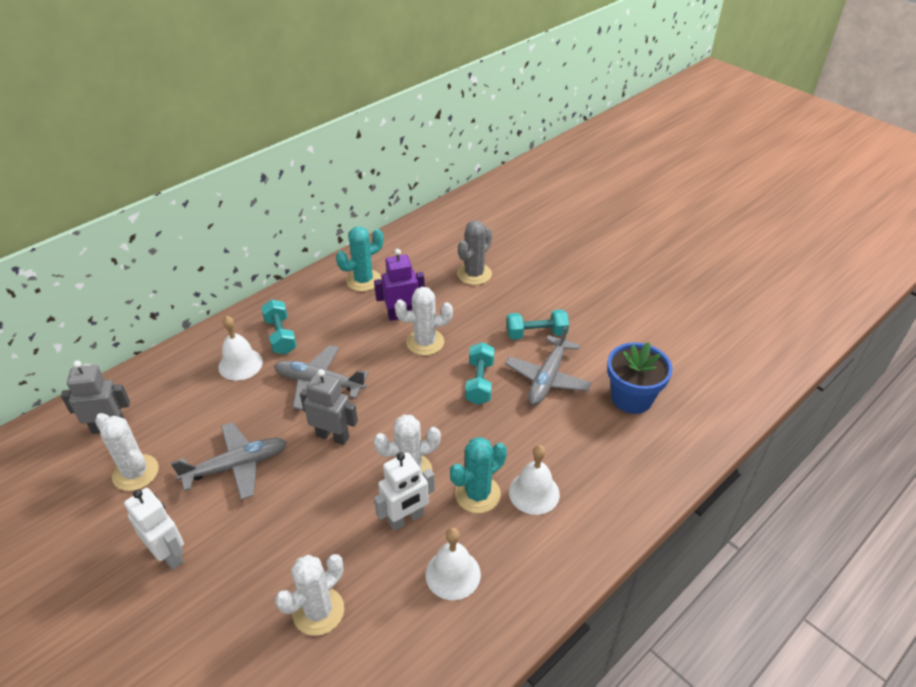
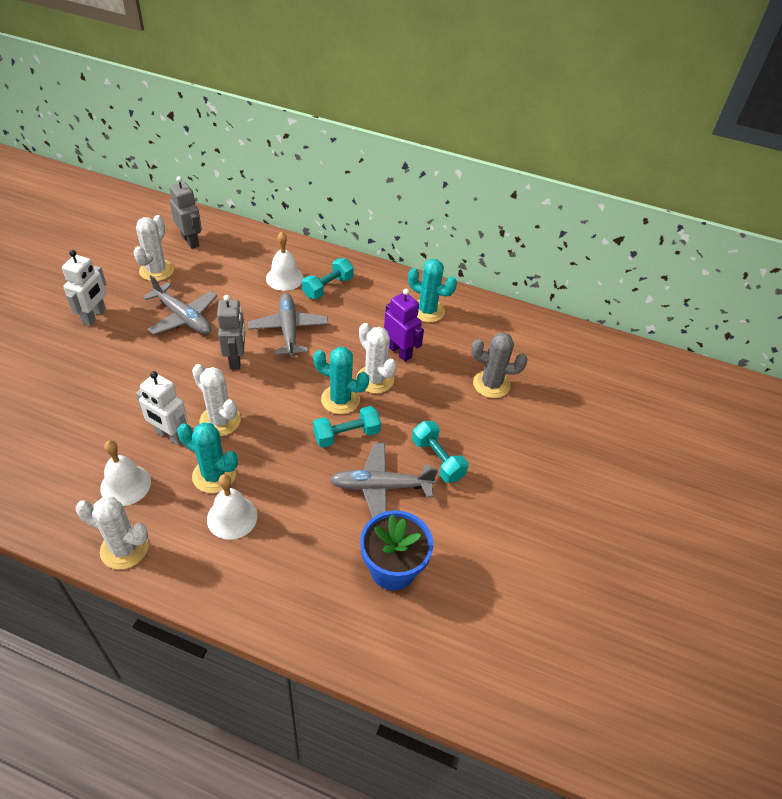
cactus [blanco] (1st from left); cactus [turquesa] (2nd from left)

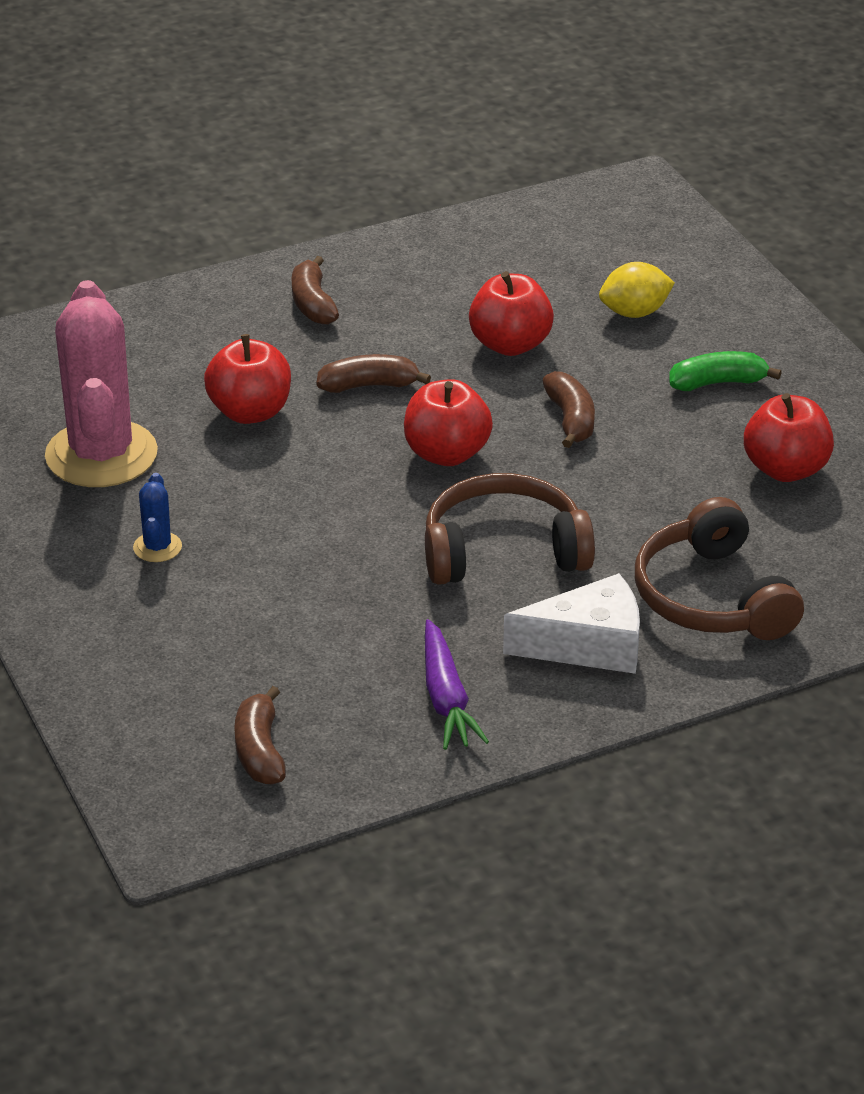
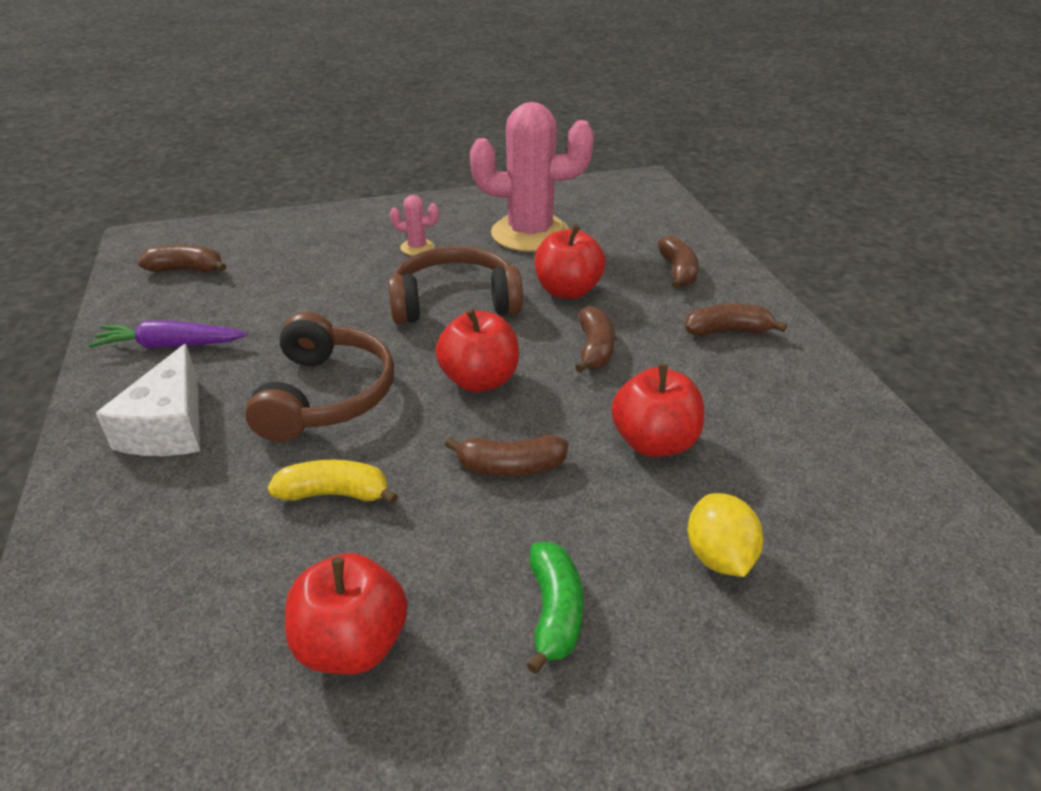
cactus [rosa] (1st from left); auriculares [marrón] (2nd from left); plátano [amarillo]; plátano [marrón] (4th from left)

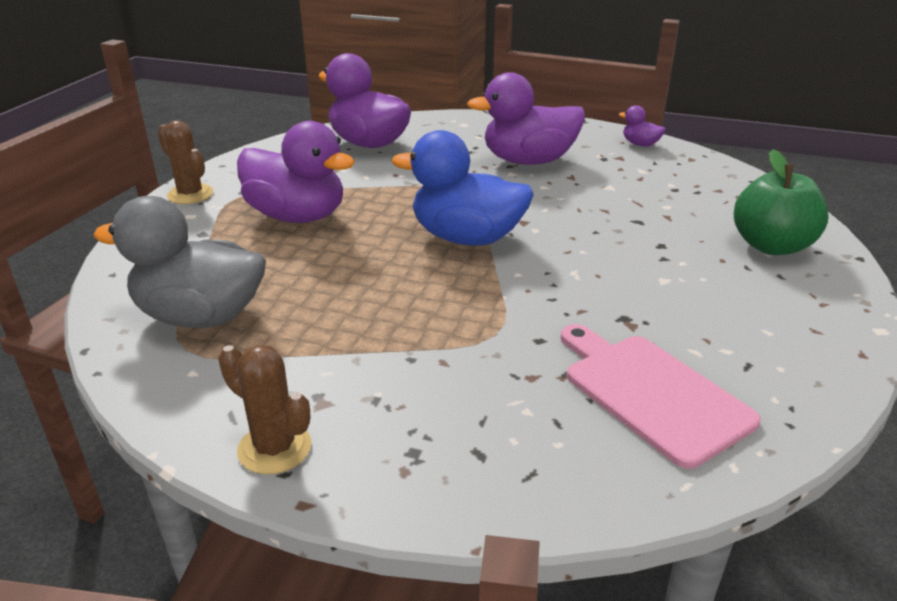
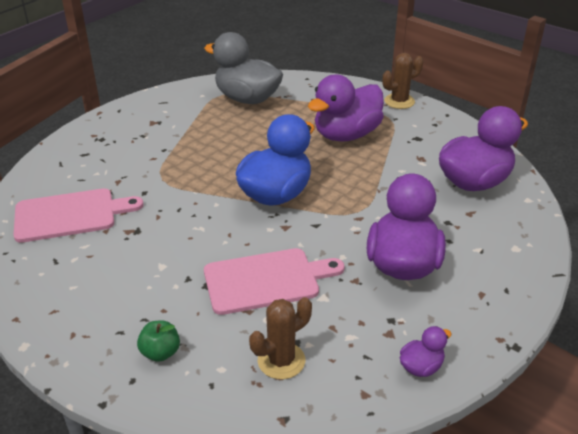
pato [gris]; cactus [marrón] (1st from left); manzana [verde]; tabla de cortar [rosa] (2nd from left)

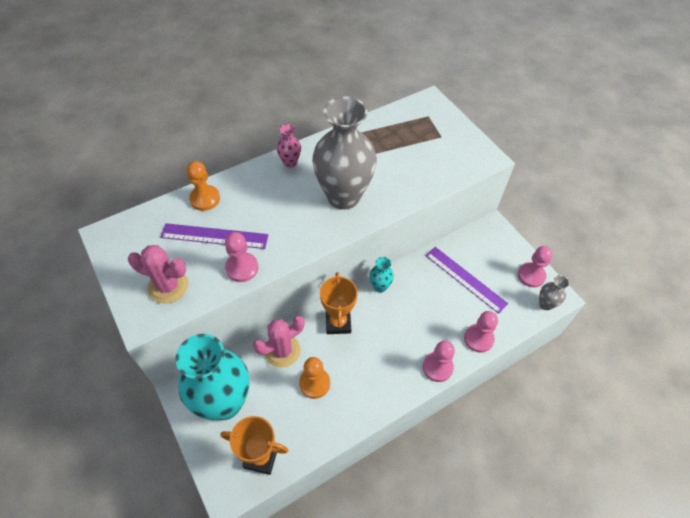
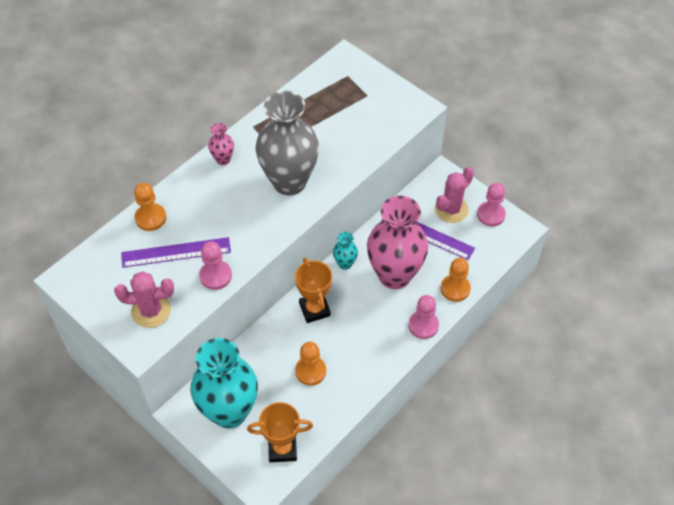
cactus [rosa] (2nd from left); peón [naranja] (3rd from left); florero [gris] (2nd from left in the first image); florero [rosa] (2nd from left)

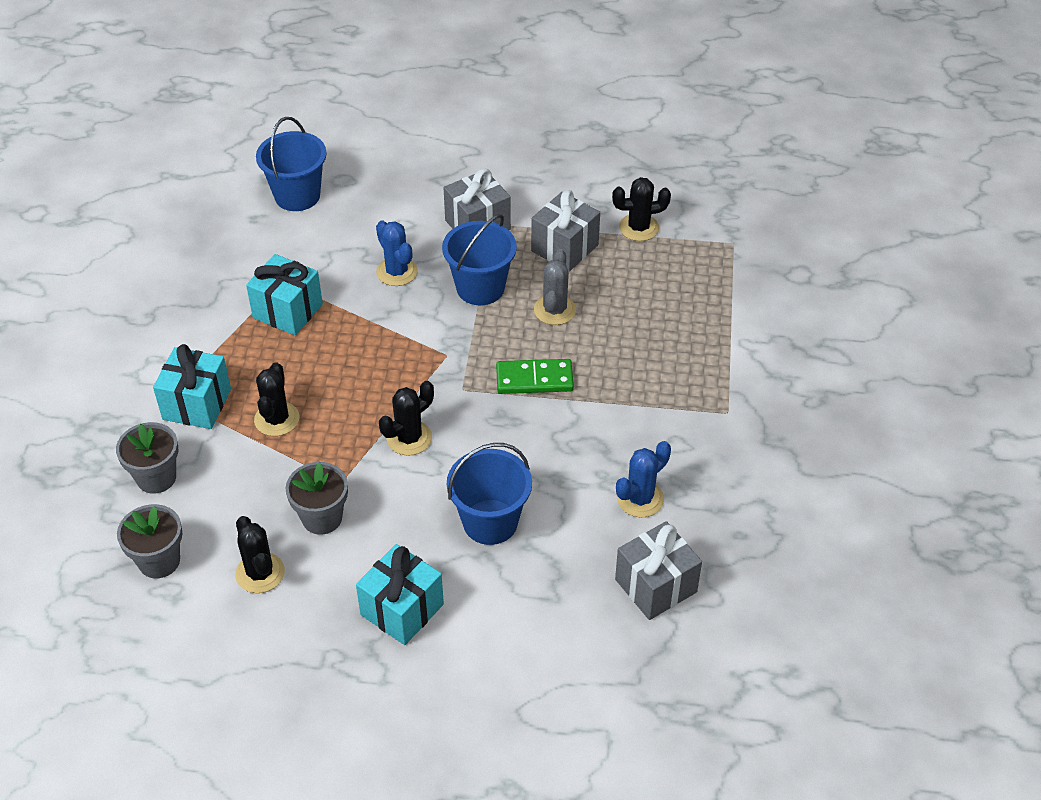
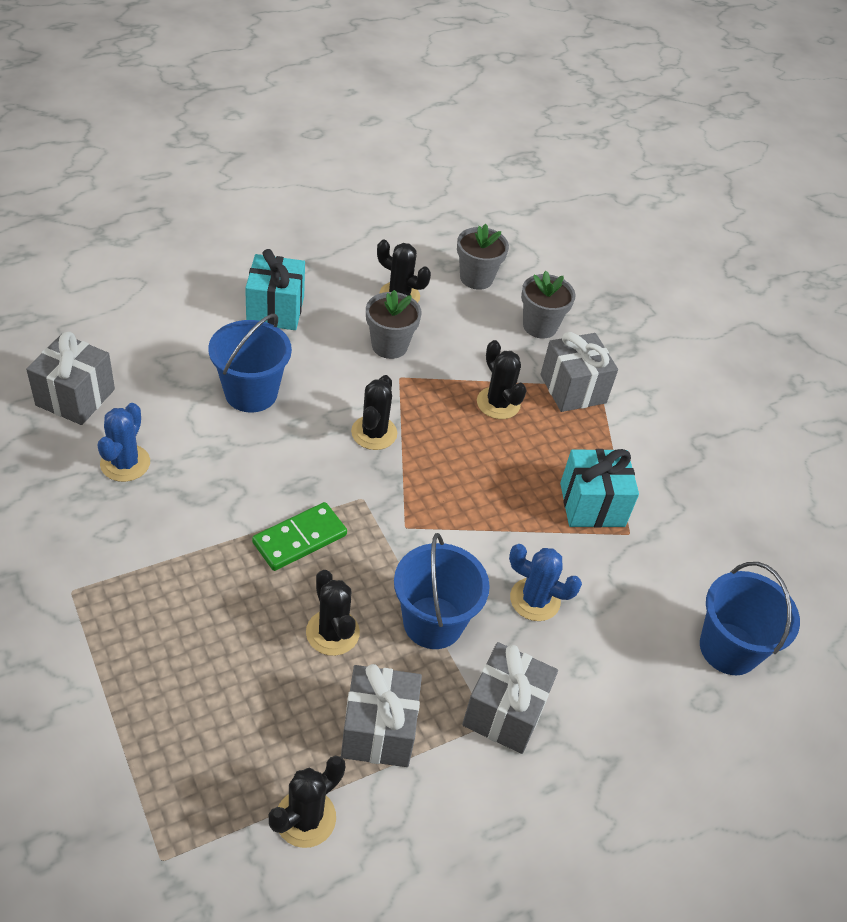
regalo [gris] (4th from left); cactus [negro] (2nd from left)

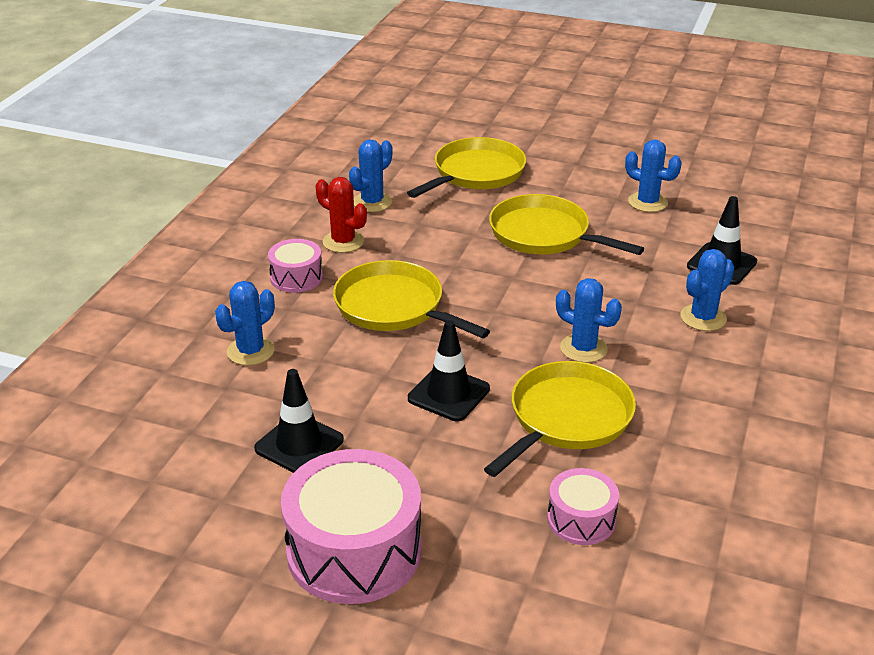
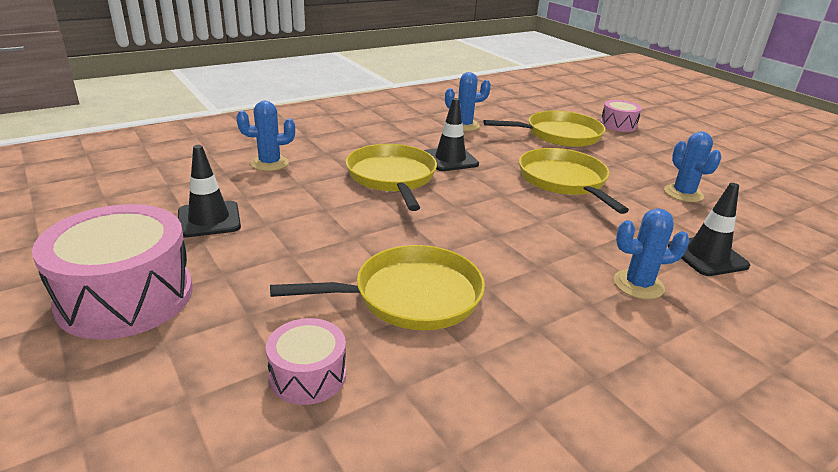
tambor [rosa] (3rd from left); cactus [rojo]; cono de tráfico [negro] (2nd from left); cactus [azul] (3rd from left in the first image)

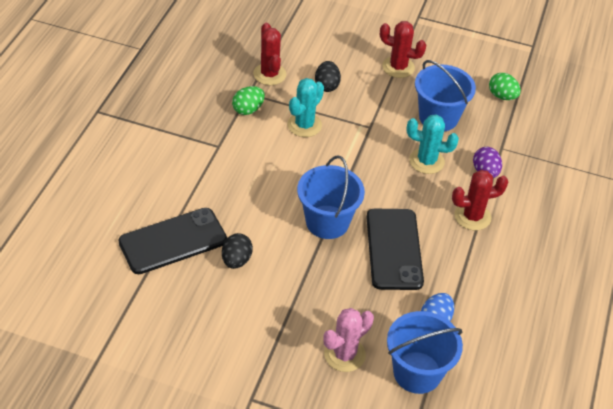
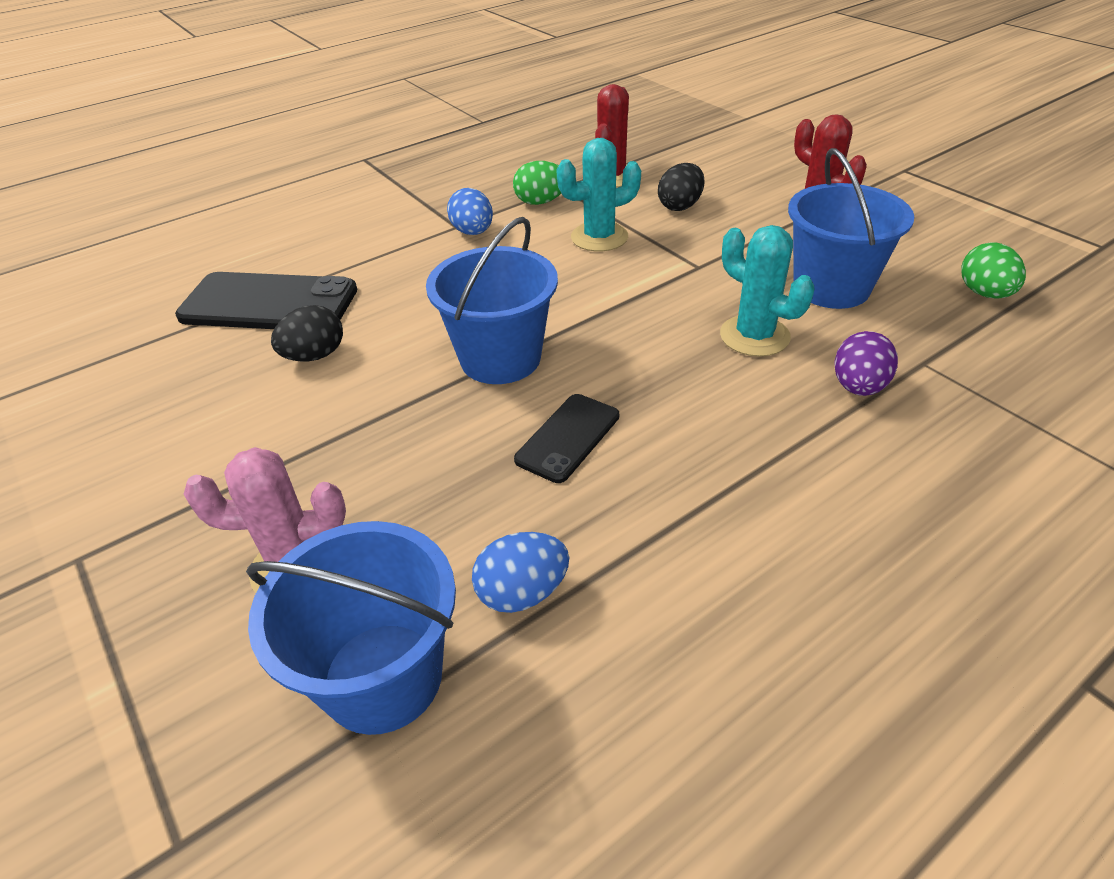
móvil [negro] (2nd from left); cactus [rojo] (3rd from left in the first image); huevo [azul] (1st from left)

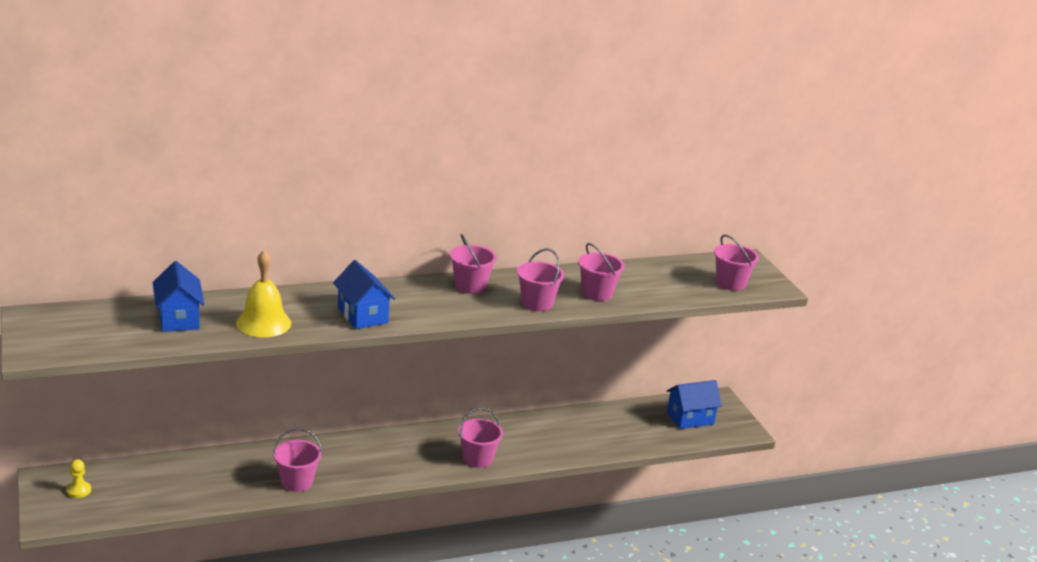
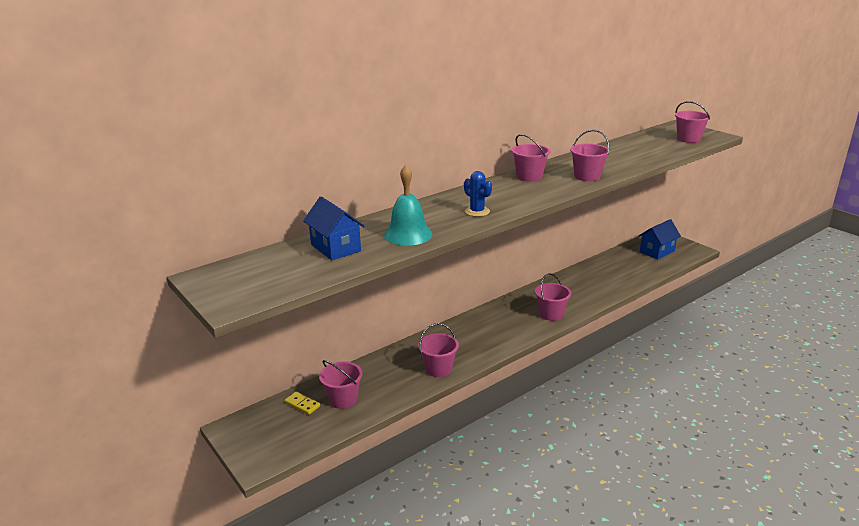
peón [amarillo]; campana [turquesa]; cactus [azul]; balde [rosa] (1st from left); ficha de dominó [amarillo]

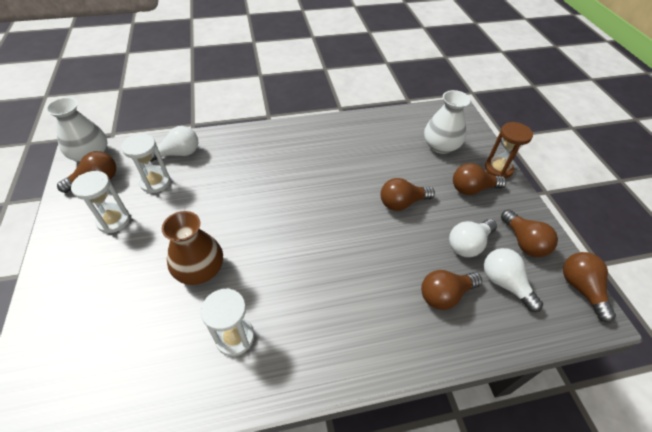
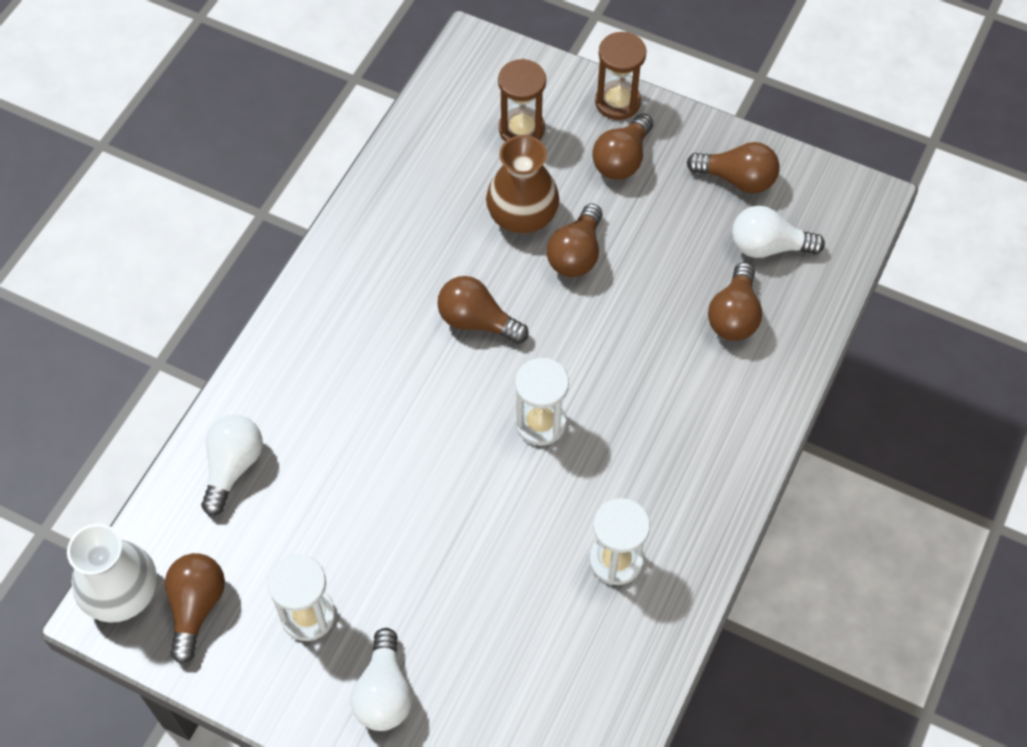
reloj de arena [blanco] (2nd from left); florero [marrón]; reloj de arena [marrón] (1st from left); bombilla [blanco] (2nd from left); bombilla [marrón] (2nd from left)

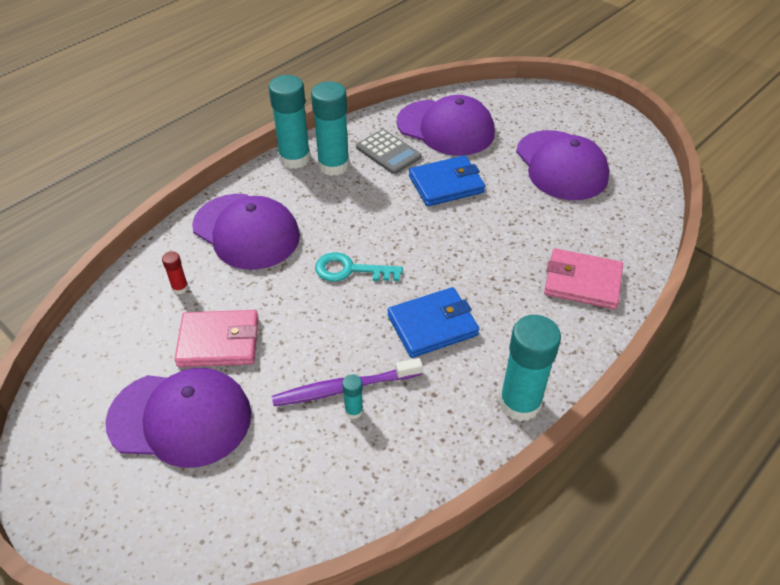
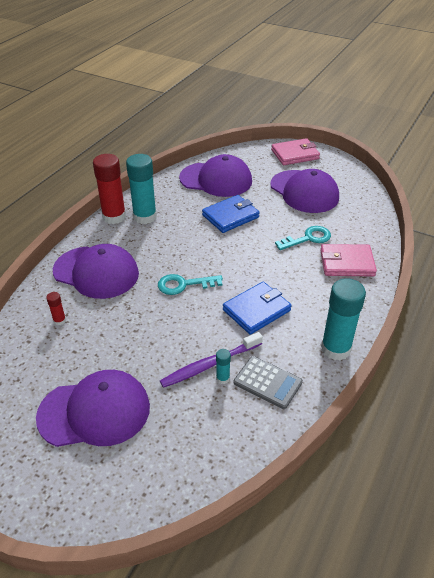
cartera [rosa] (1st from left); barra de pegamento [rojo] (2nd from left); calculadora [gris]; llave [turquesa] (2nd from left)

